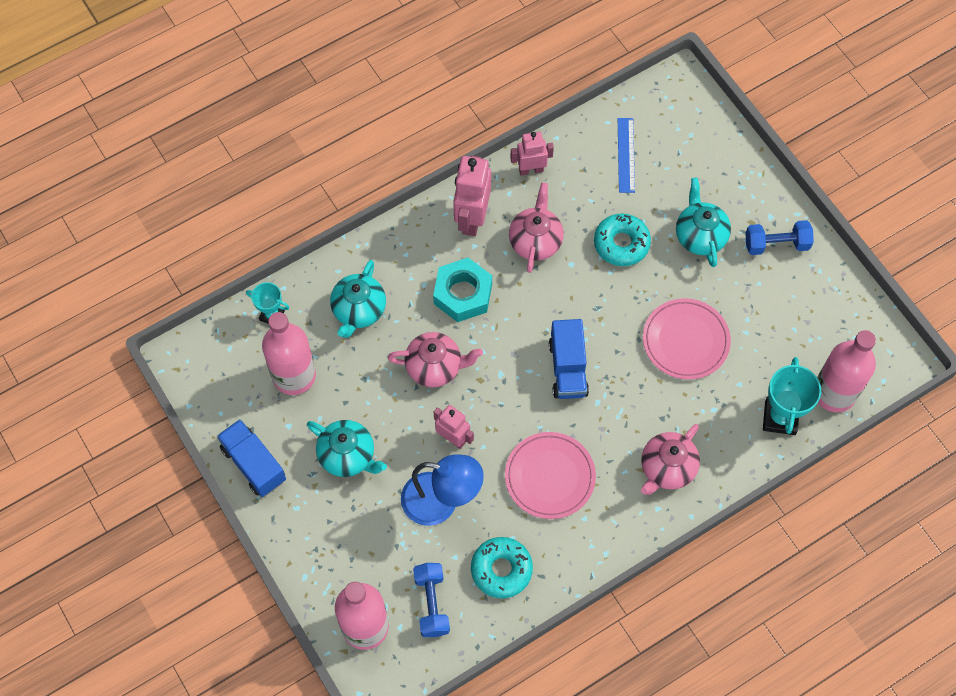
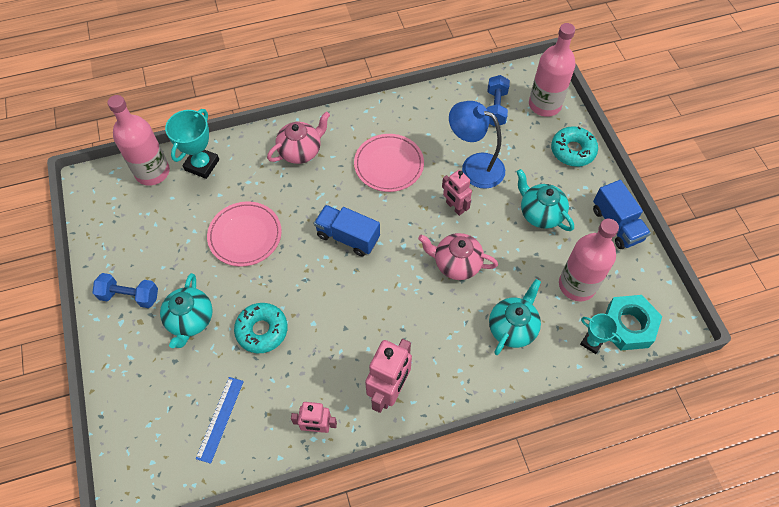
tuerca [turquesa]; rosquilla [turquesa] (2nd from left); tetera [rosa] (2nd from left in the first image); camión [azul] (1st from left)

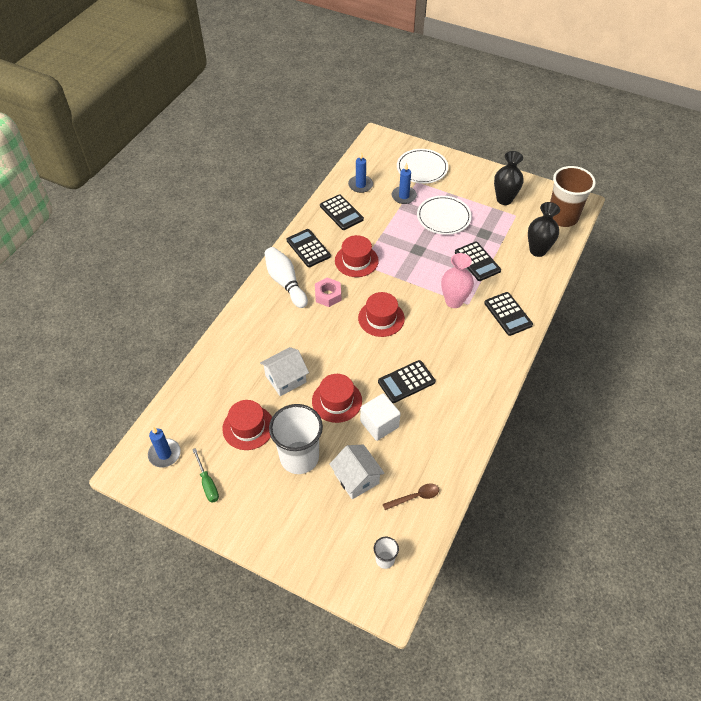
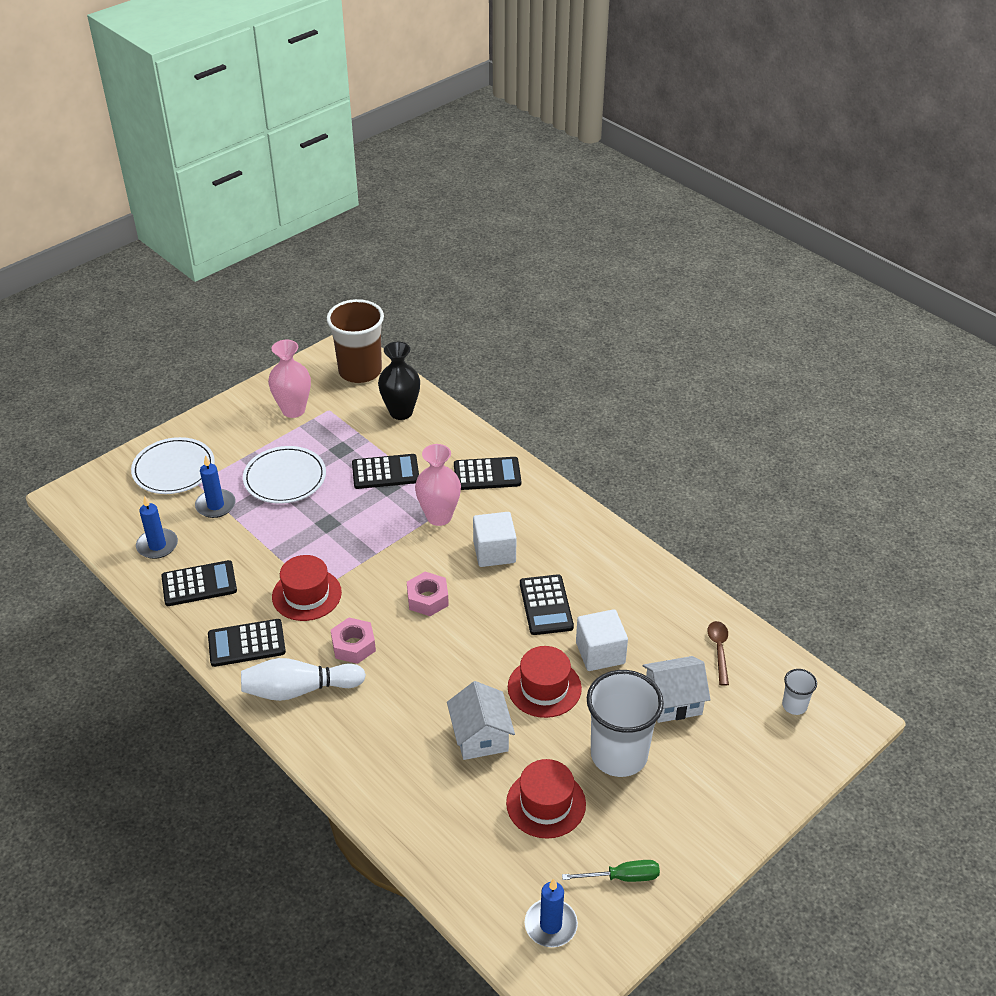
tuerca [rosa] (2nd from left); florero [rosa] (1st from left); cubo [blanco] (1st from left)

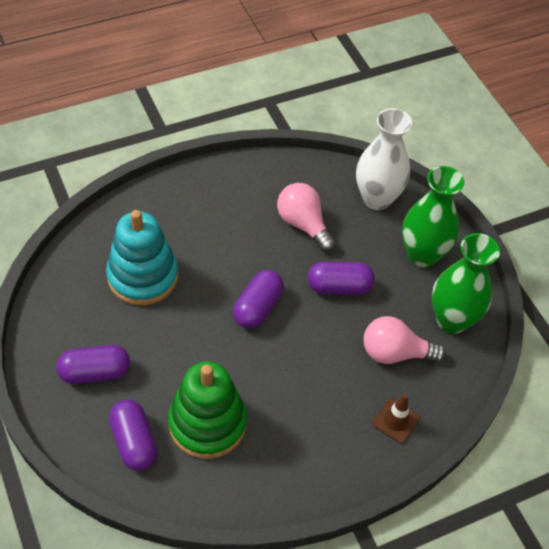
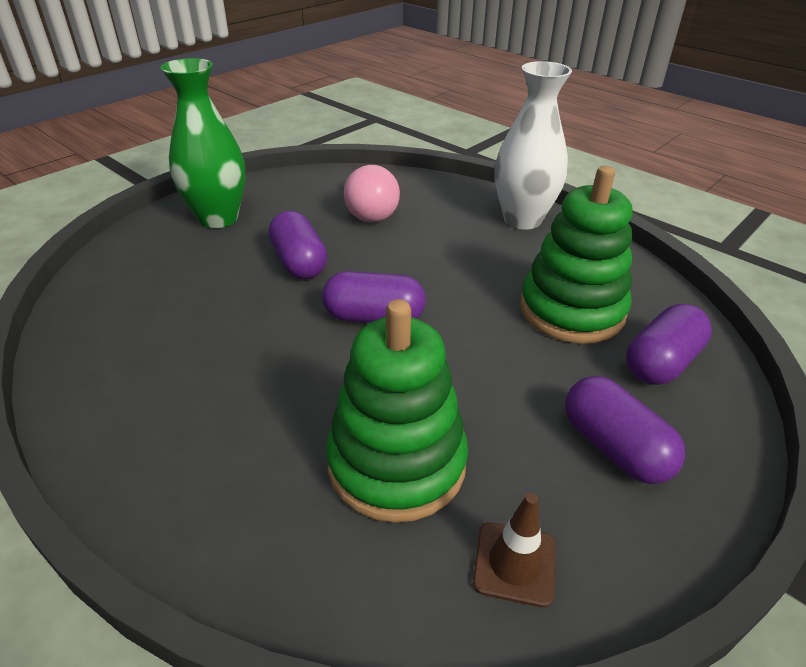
juguete apilable [verde] (1st from left); bombilla [rosa] (1st from left in the first image); florero [blanco]; cono de tráfico [marrón]; florero [verde] (2nd from left in the first image)

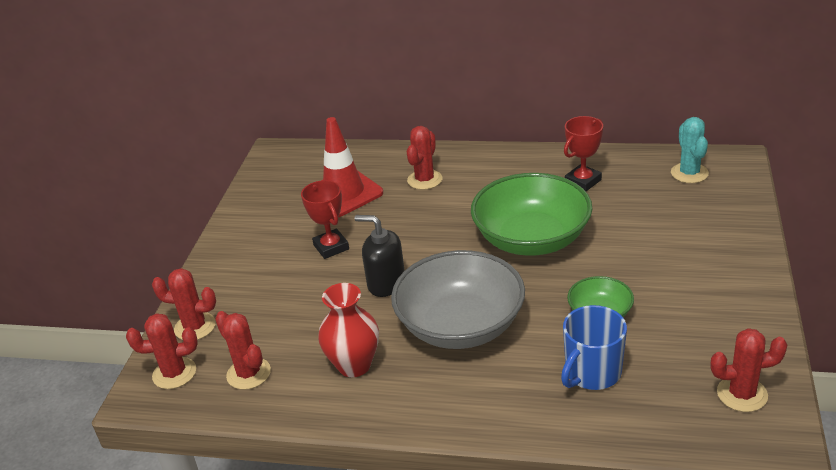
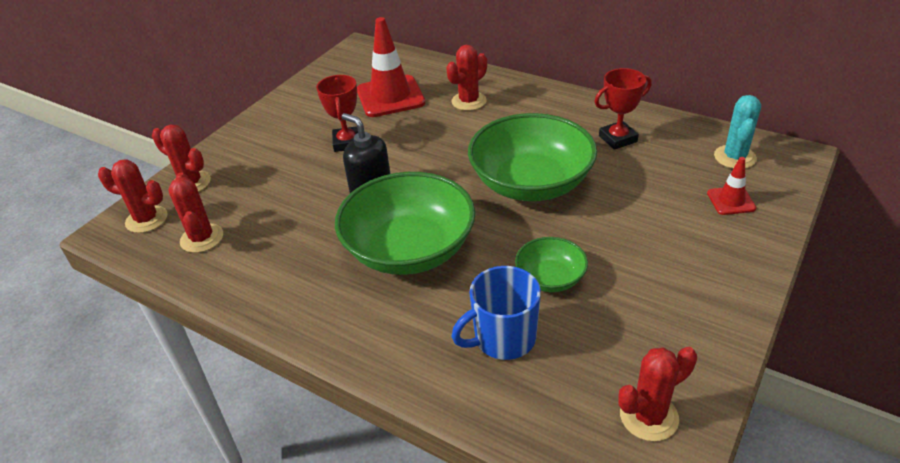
florero [rojo]; cuenco [verde] (1st from left); cactus [rojo] (5th from left); cono de tráfico [rojo] (2nd from left)

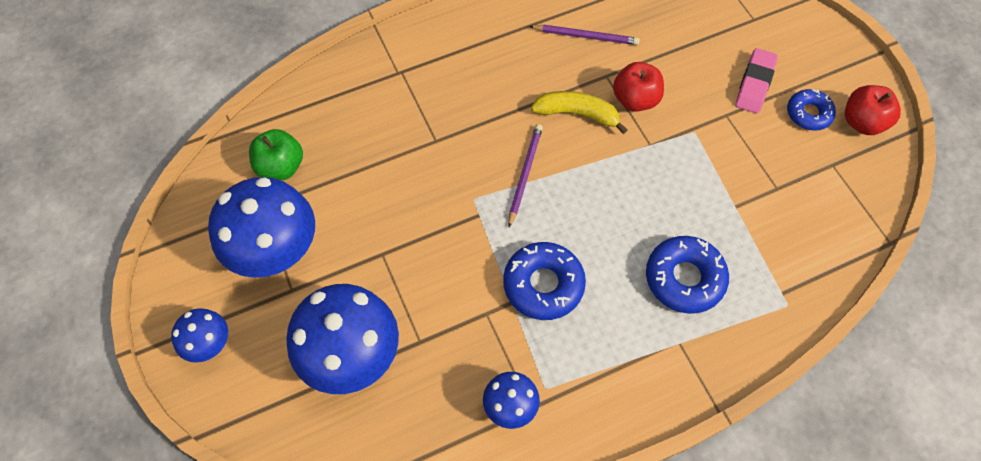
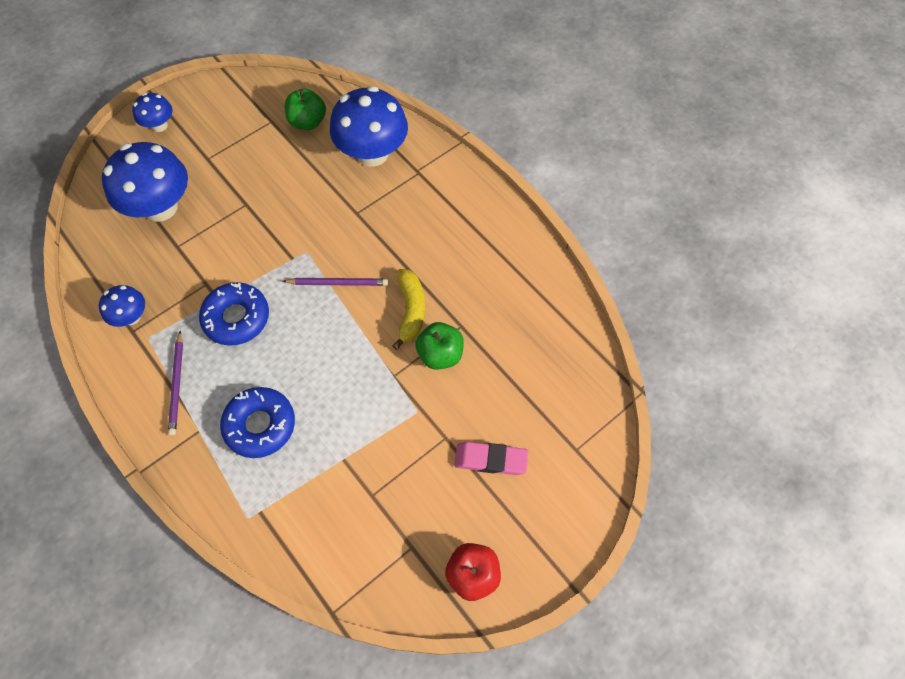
seta [azul] (4th from left); lápiz [morado] (1st from left); manzana [verde] (2nd from left); rosquilla [azul] (3rd from left in the first image)

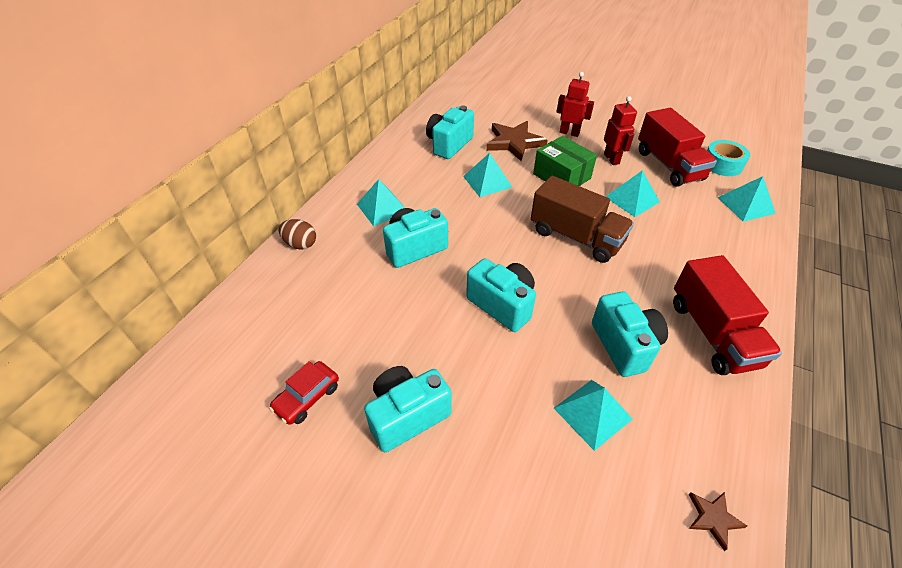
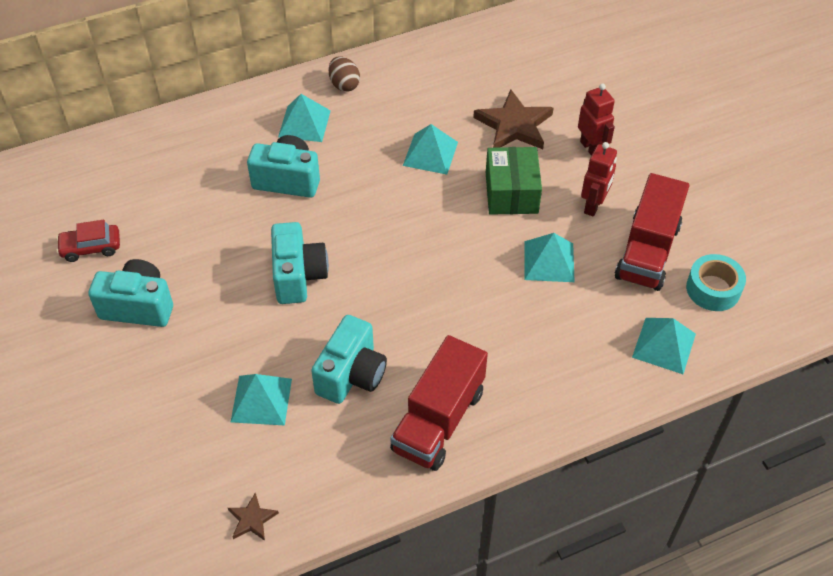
huevo [marrón]; cámara [turquesa] (3rd from left in the first image); camión [marrón]

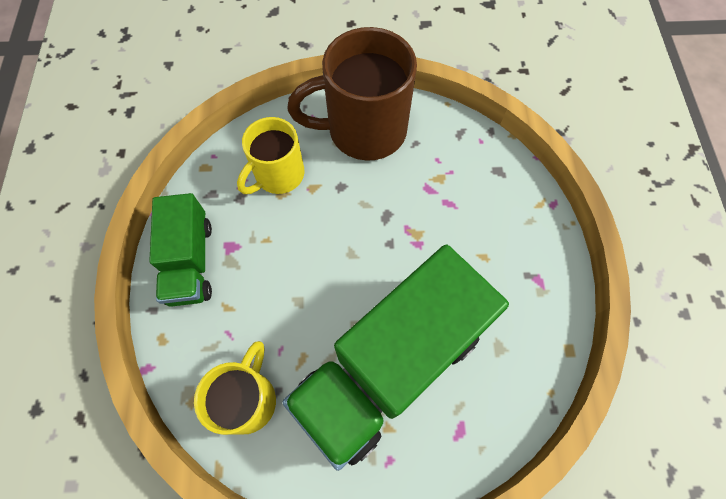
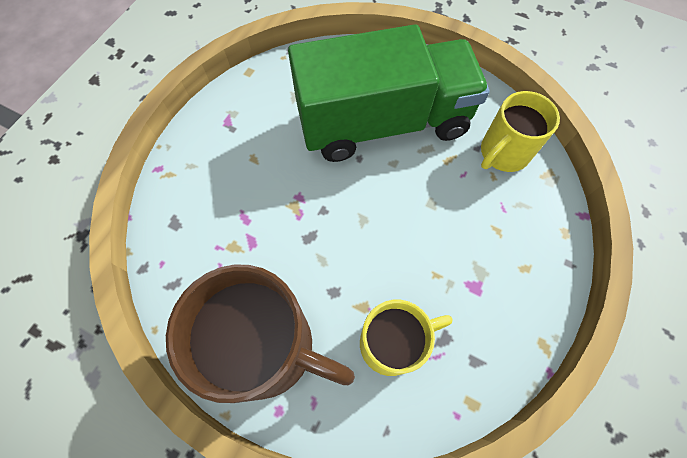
camión [verde] (1st from left in the first image)

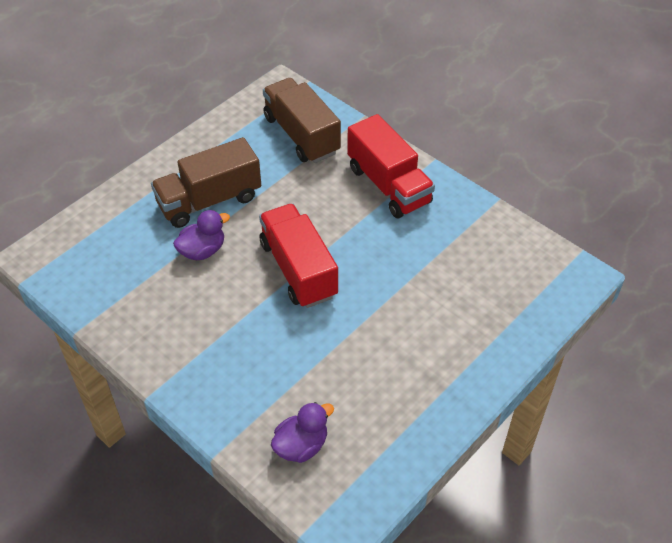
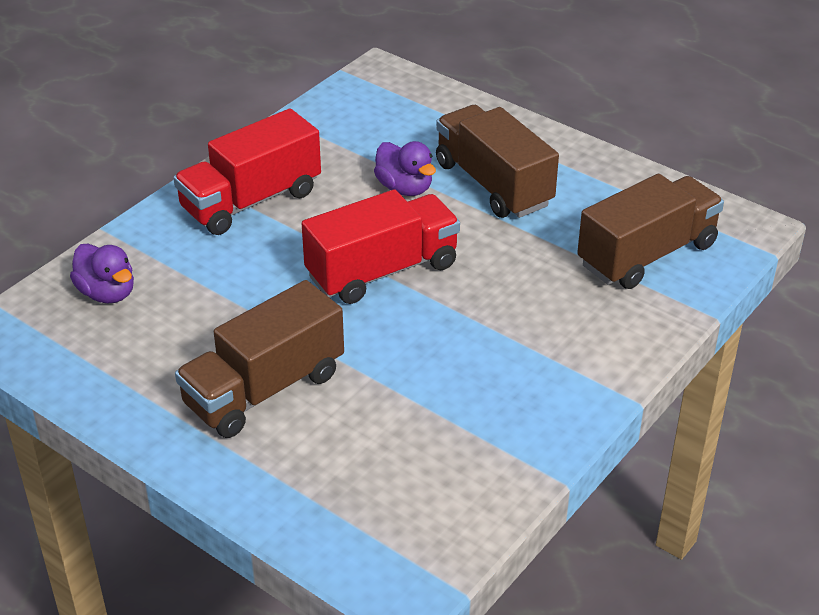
camión [rojo] (1st from left); camión [marrón] (1st from left)

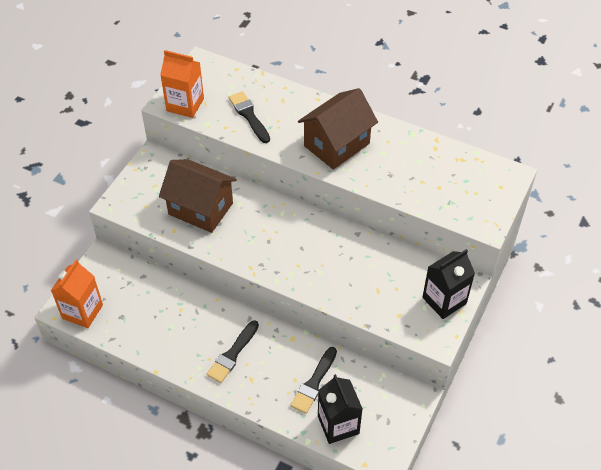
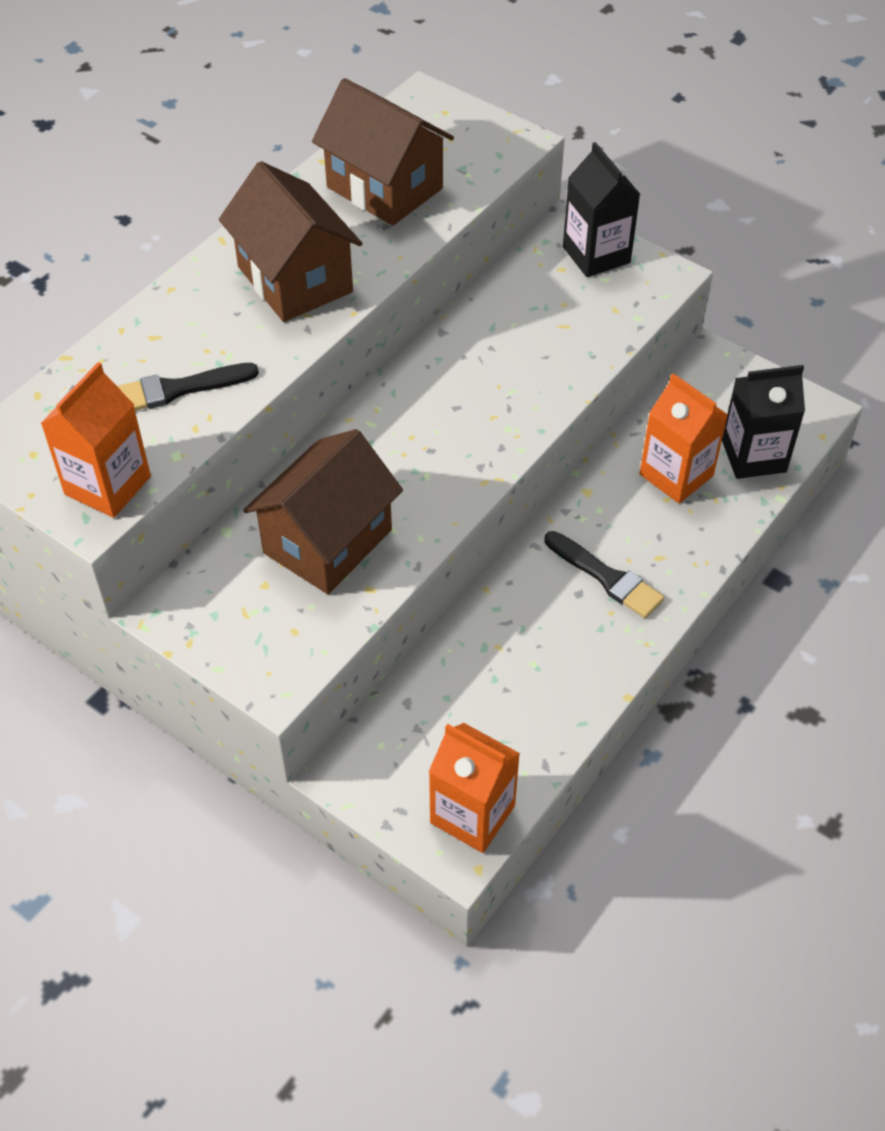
cartón de leche [naranja] (3rd from left); casa [marrón] (3rd from left)

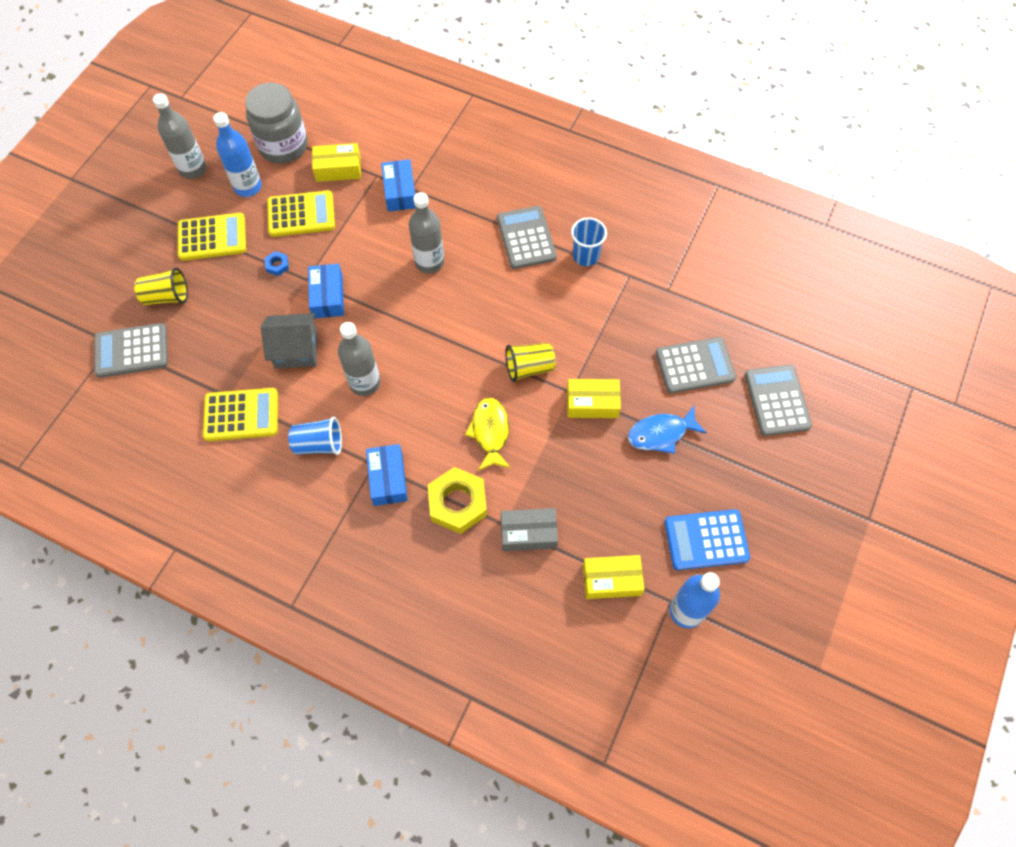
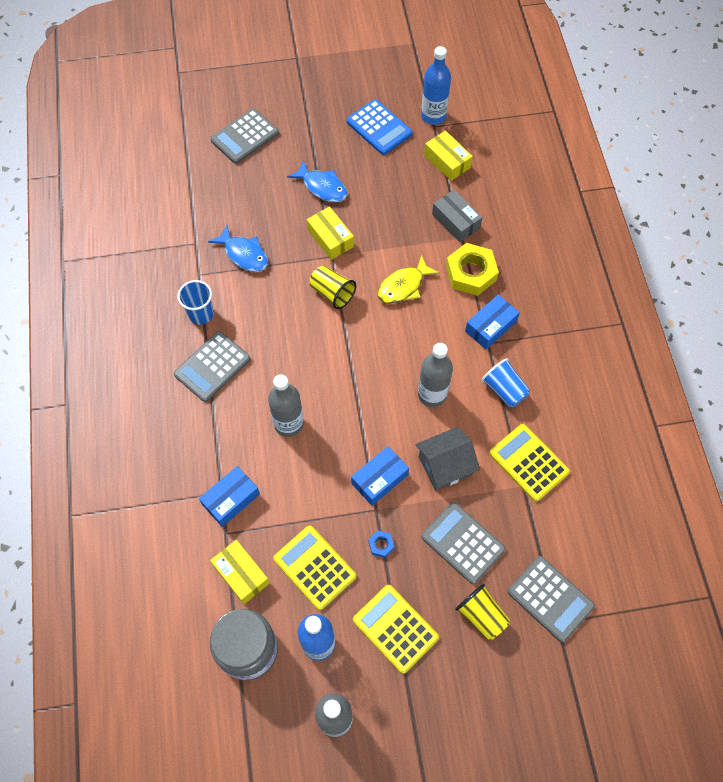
casa [gris]; calculadora [gris] (3rd from left); pez [azul] (1st from left)

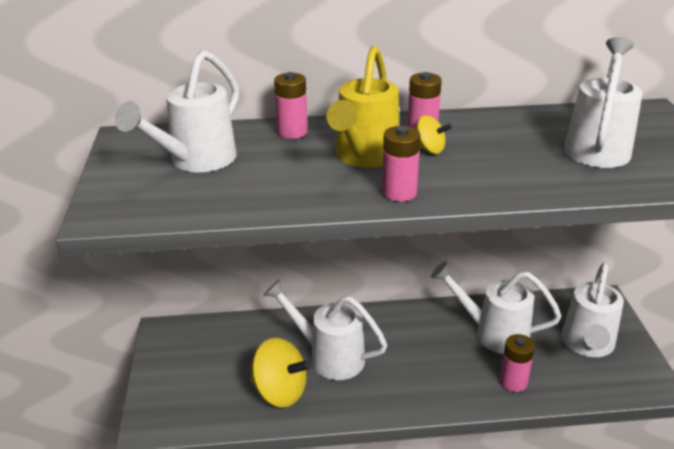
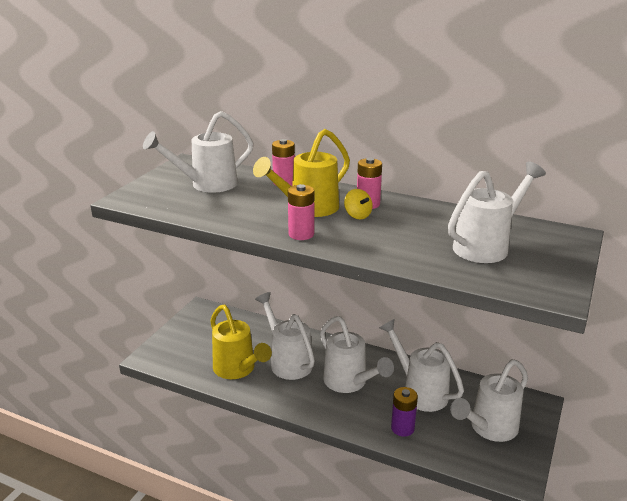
regadera [amarillo] (1st from left); pila [morado]; regadera [blanco] (3rd from left)

